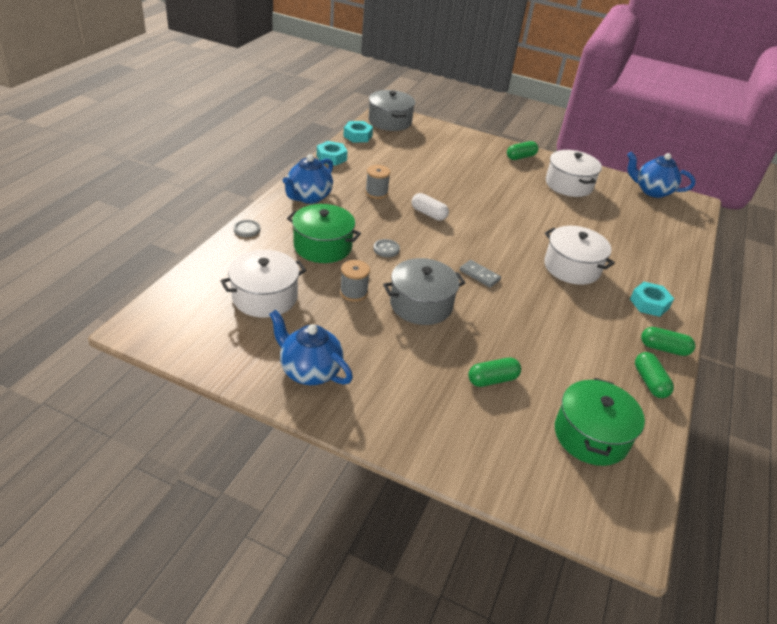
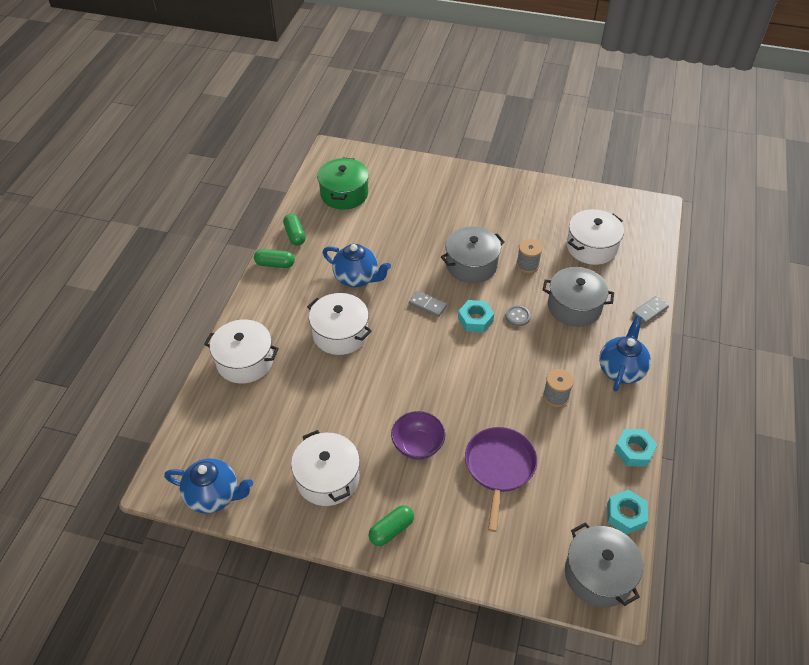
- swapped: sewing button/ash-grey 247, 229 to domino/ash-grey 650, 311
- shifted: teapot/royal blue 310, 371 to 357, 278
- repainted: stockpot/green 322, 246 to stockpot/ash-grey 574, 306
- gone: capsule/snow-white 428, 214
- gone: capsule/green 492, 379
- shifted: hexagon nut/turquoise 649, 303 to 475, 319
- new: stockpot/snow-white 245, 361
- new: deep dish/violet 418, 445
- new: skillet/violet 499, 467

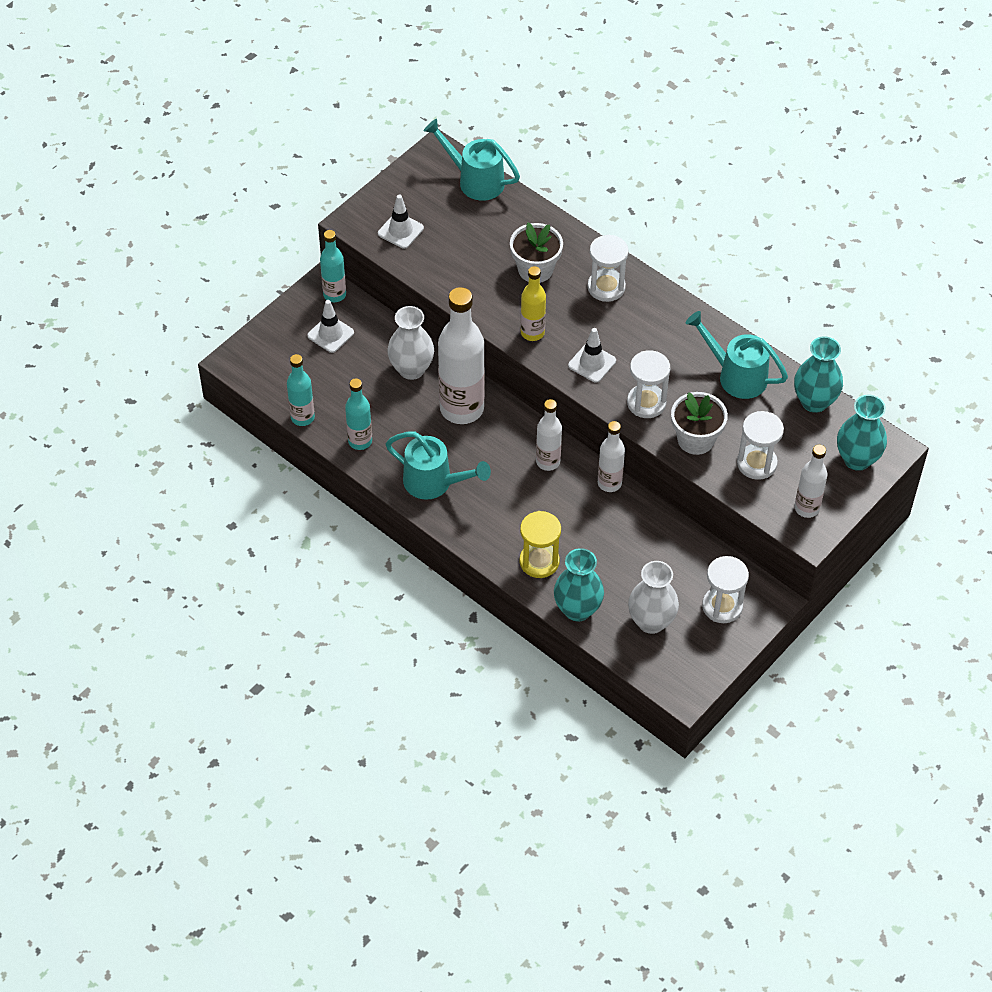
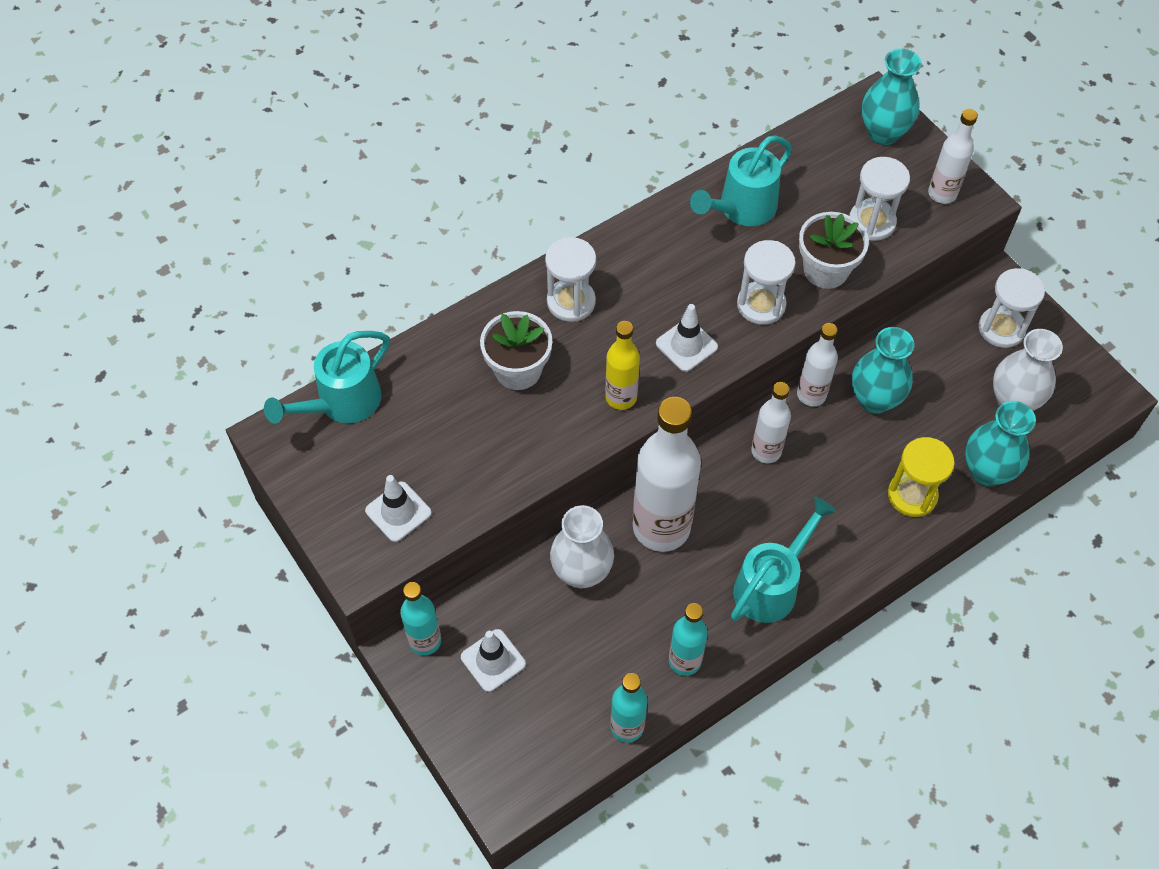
- shifted: flower vase/turquoise 814, 401 to 874, 399

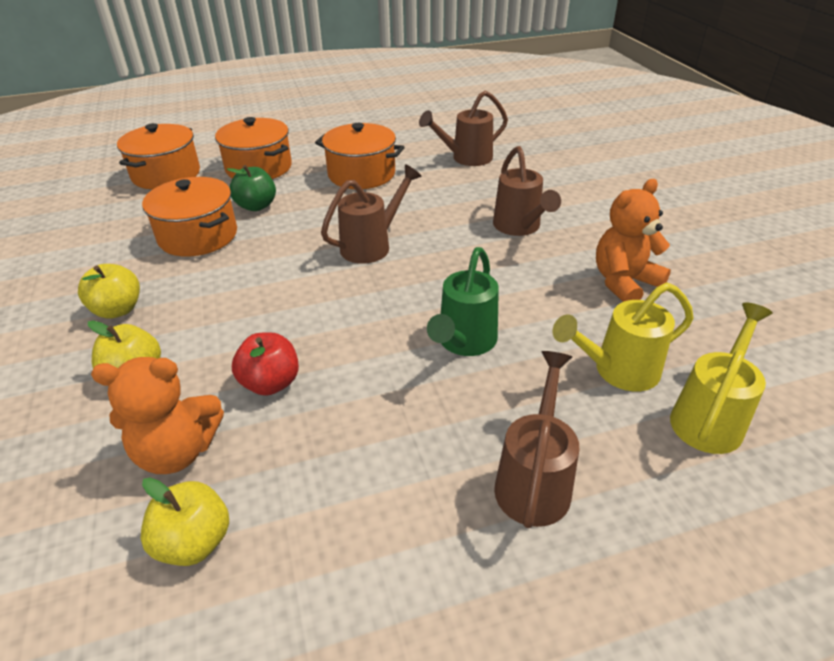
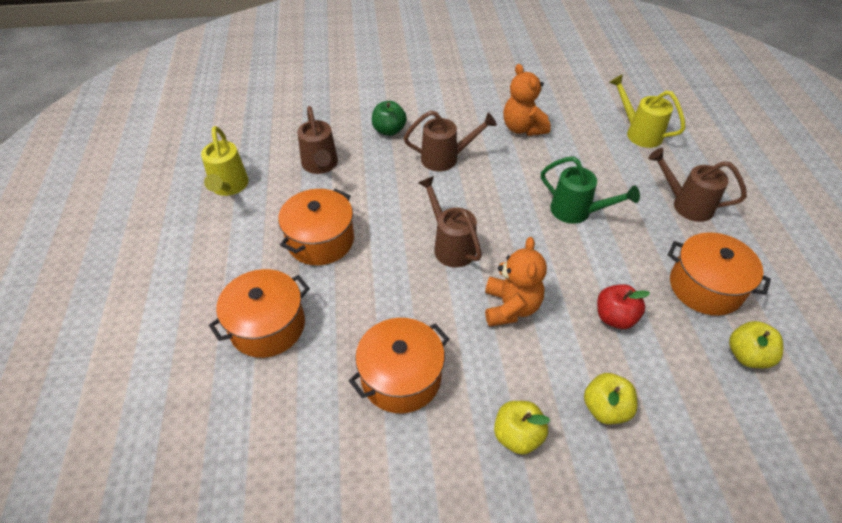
- shifted: teddy bear/bright orange 177, 451 to 510, 307
- shifted: stockpot/bright orange 166, 174 to 705, 287
- shifted: apple/green 256, 206 to 389, 130
- shifted: watering pot/golden 618, 371 to 229, 187

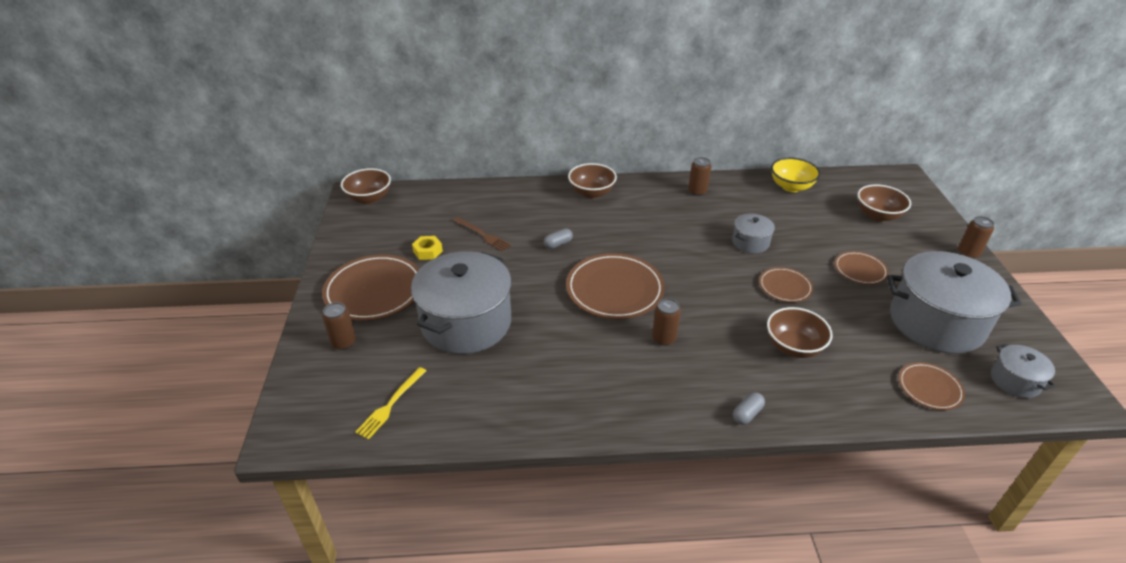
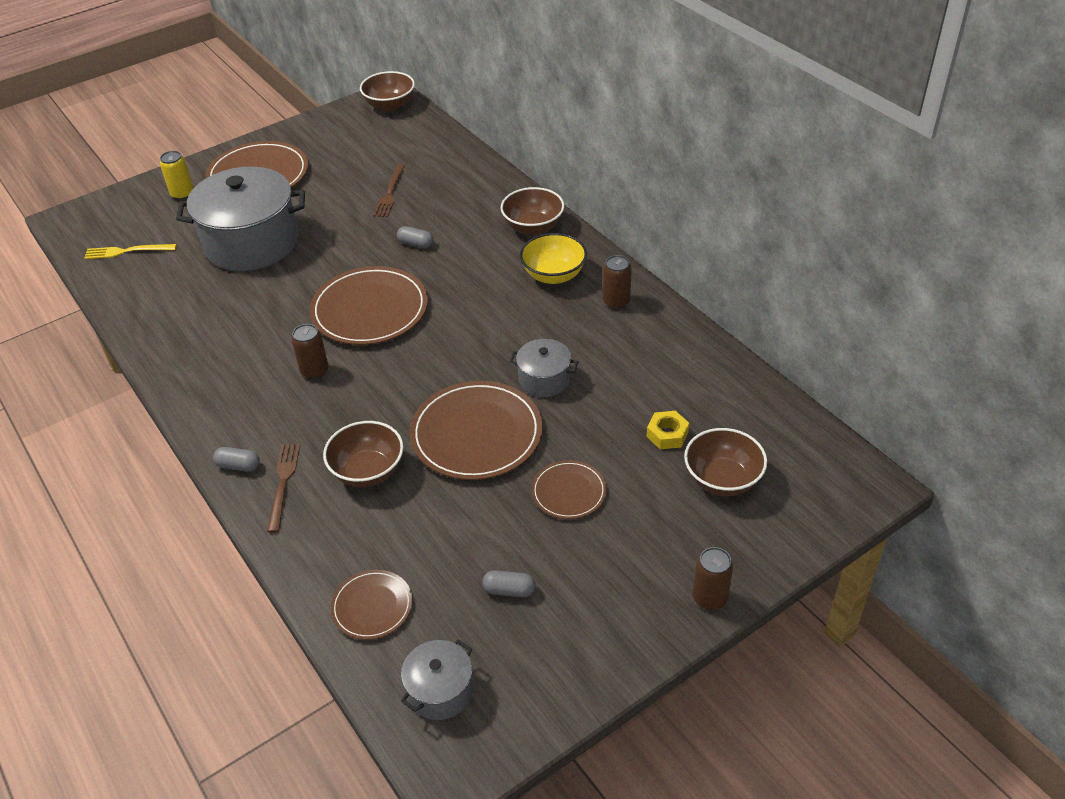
- repainted: can/brown 344, 342 to can/golden 182, 194
- shifted: hexagon nut/golden 427, 251 to 667, 434
- scaled: dinner plate/brown 785, 287 = 476, 434 x1.86
- shifted: deep dish/golden 791, 187 to 553, 275
- swapped: stockpot/ash-grey 936, 322 to capsule/ash-grey 509, 590
- new: table fork/brown 283, 483

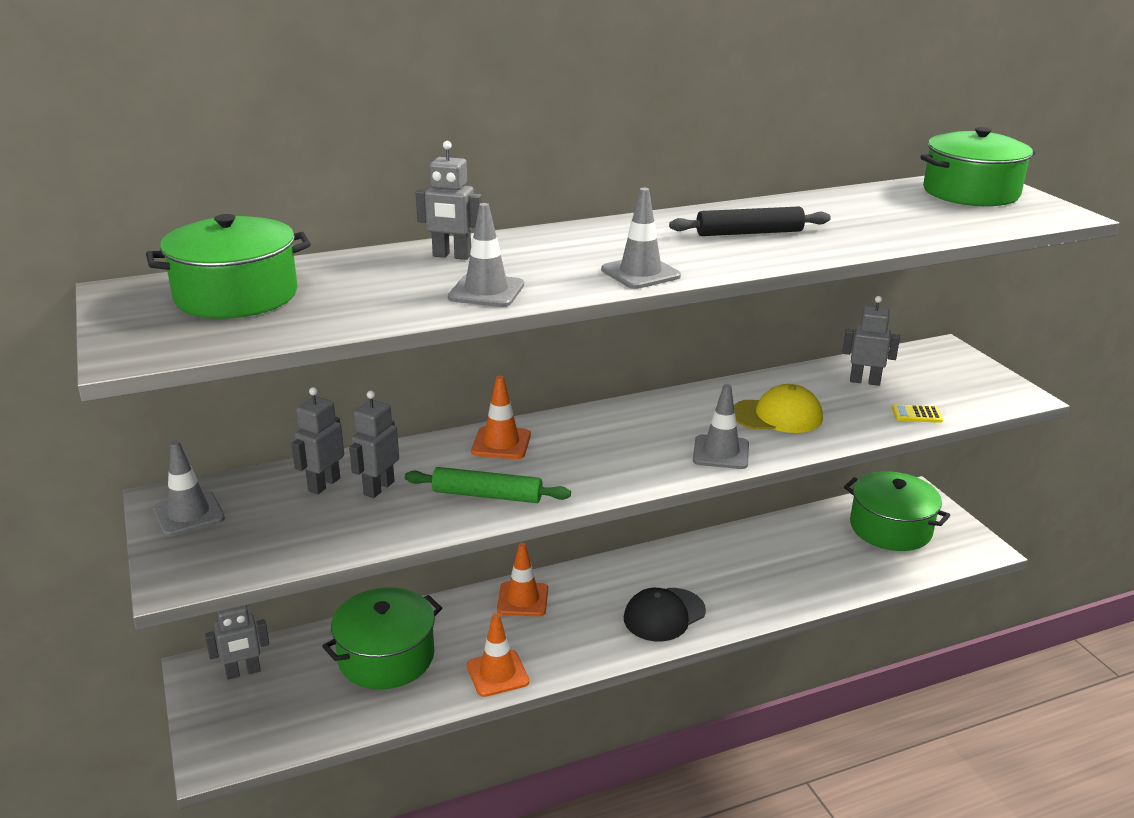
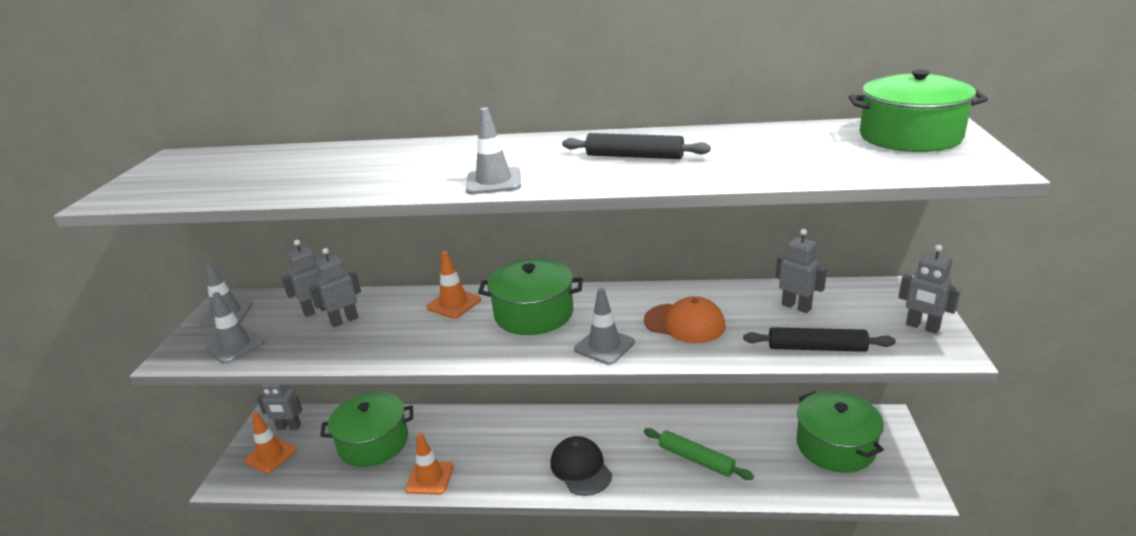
- shifted: stockpot/green 236, 295 to 534, 313
- shifted: dough roller/green 487, 495 to 696, 459
- shifted: toy robot/ash-grey 451, 256 to 922, 327
- shifted: safety cone/ash-grey 486, 291 to 235, 346
- shifted: safety cone/bright orange 522, 599 to 270, 455
- rotated: baseball cap/black 664, 615 = 581, 468 75 degrees clockwise
- repainted: baseball cap/golden 777, 416 to baseball cap/bright orange 684, 323
- swapped: calculator/golden 916, 414 to dough roller/black 816, 348

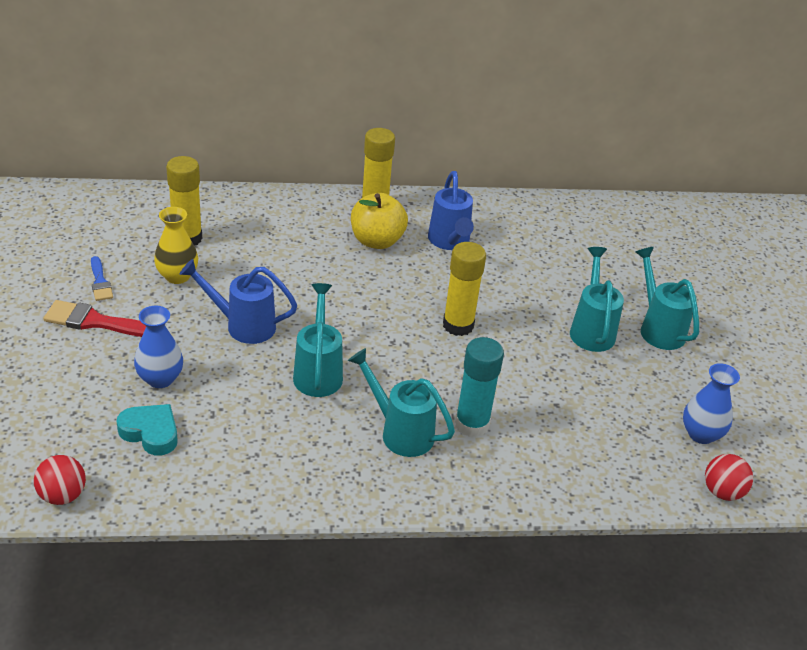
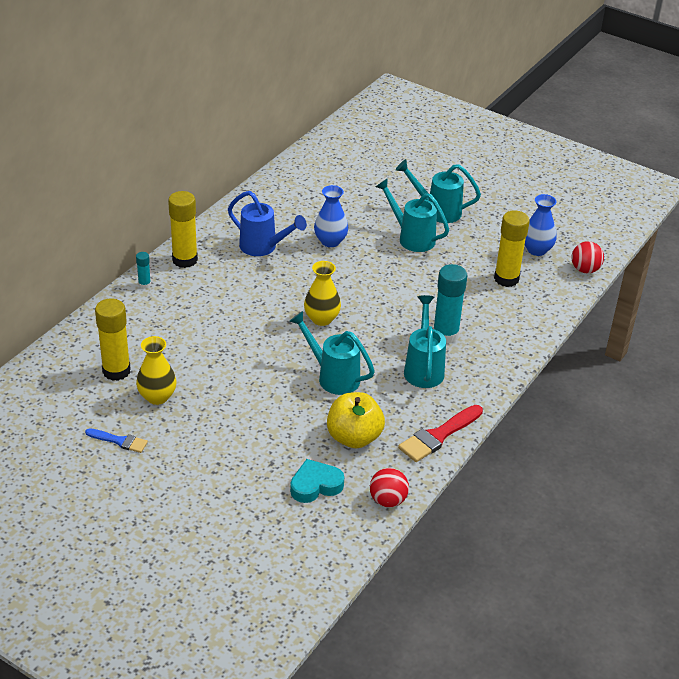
- shifted: sphere/crimson 63, 495 to 388, 500
- shifted: brush/crimson 96, 322 to 438, 436
- shifted: flower vase/royal blue 160, 379 to 330, 241
- gone: watering pot/royal blue 243, 325
- rotated: watering pot/turquoise 400, 432 = 423, 368 105 degrees clockwise
- shifted: apple/golden 377, 241 to 354, 437
- shifted: glue stick/golden 458, 325 to 506, 279
- new: glue stick/turquoise 144, 284
- new: flower vase/golden 321, 319

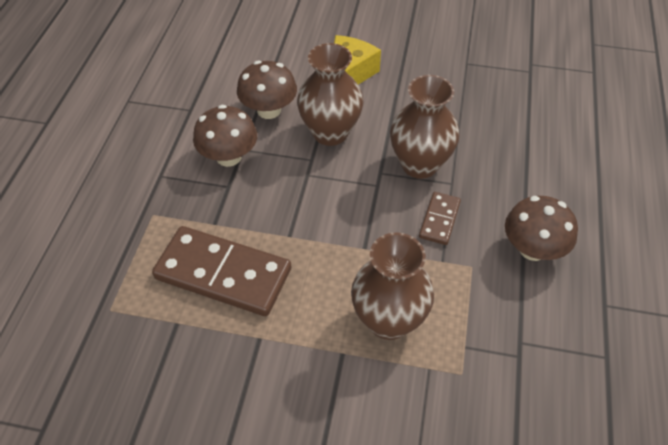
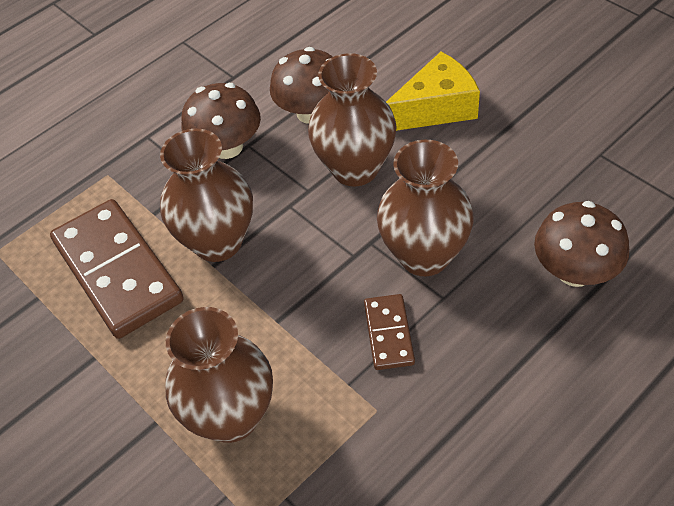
- rotated: domino/brown 439, 220 = 388, 334 60 degrees counterclockwise
- shifted: fungus/brown 532, 249 to 575, 271
- new: flower vase/brown 218, 242

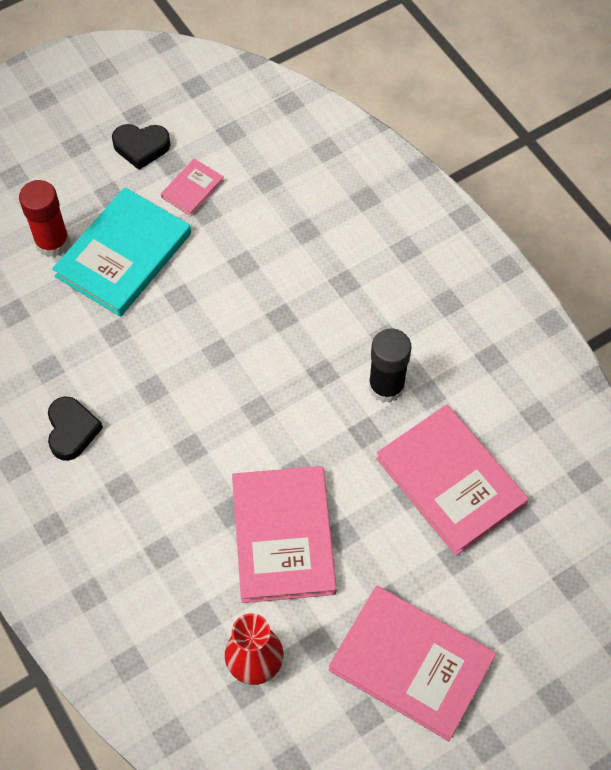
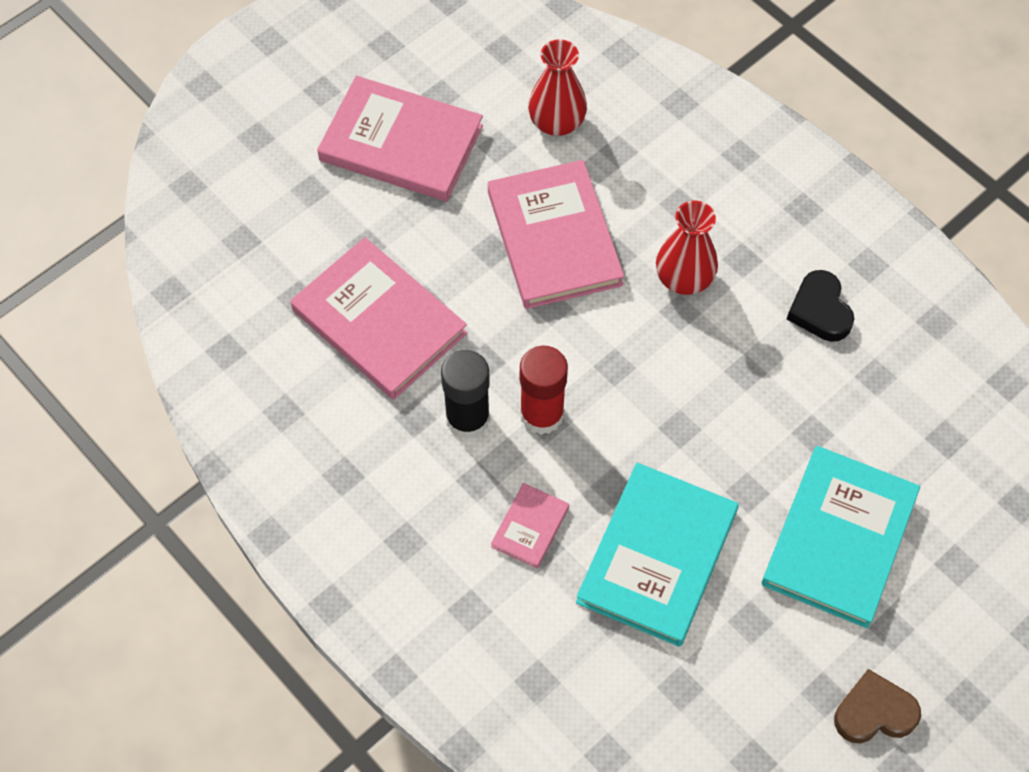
- shifted: glue stick/crimson 52, 242 to 542, 414
- repainted: heart shape/black 141, 147 to heart shape/brown 874, 712
- shifted: hardback/rose-pink 192, 189 to 530, 527
- new: hardback/turquoise 657, 556
- new: flower vase/crimson 684, 278

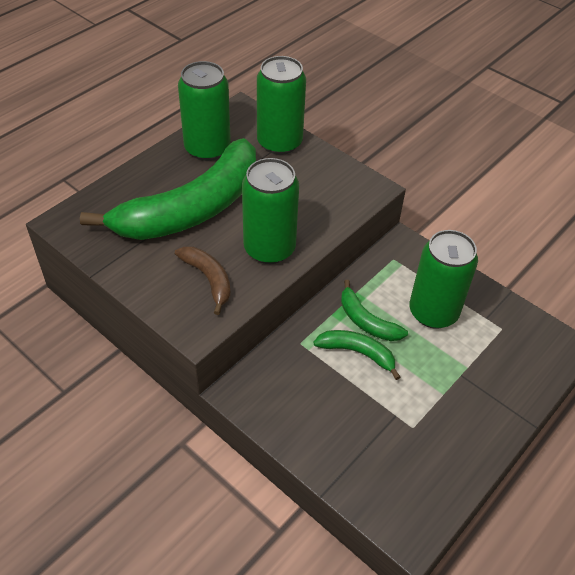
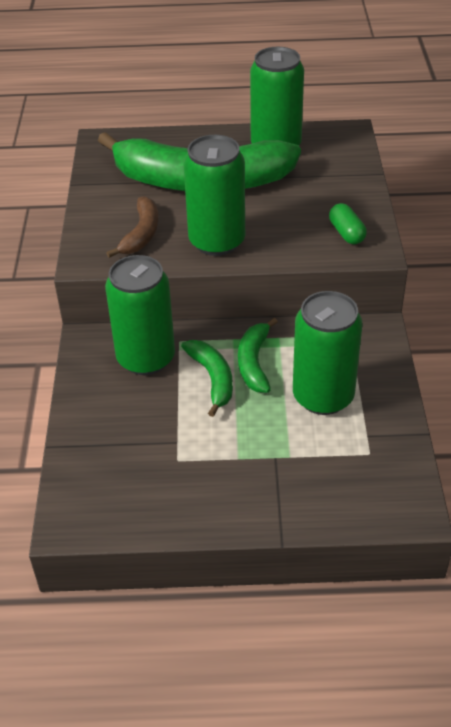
- shifted: can/green 279, 143 to 146, 358
- new: capsule/green 346, 233

